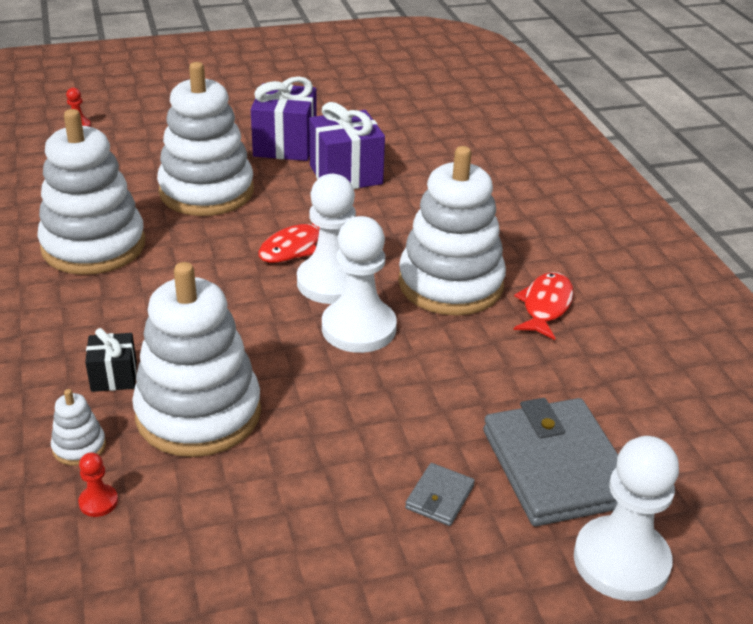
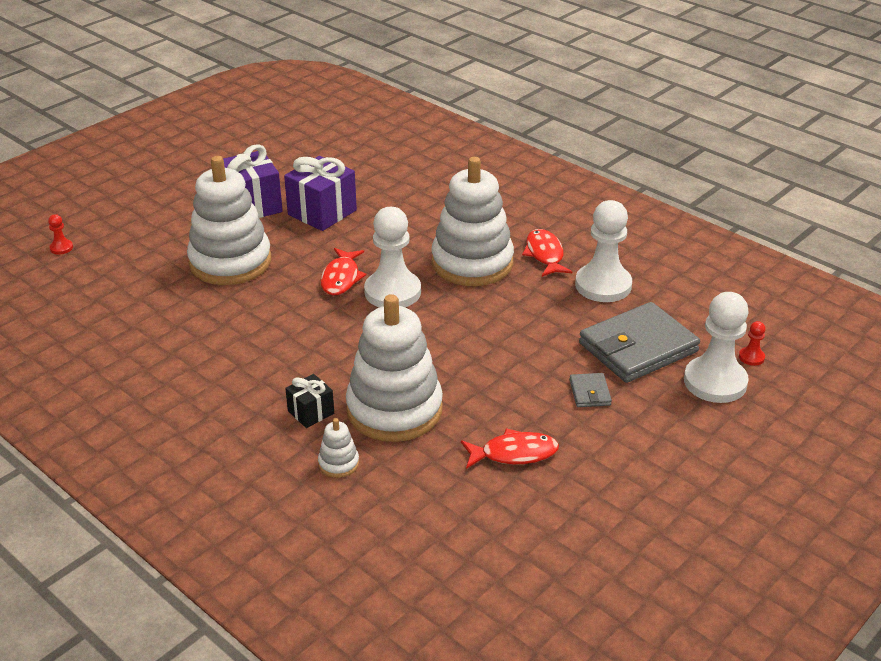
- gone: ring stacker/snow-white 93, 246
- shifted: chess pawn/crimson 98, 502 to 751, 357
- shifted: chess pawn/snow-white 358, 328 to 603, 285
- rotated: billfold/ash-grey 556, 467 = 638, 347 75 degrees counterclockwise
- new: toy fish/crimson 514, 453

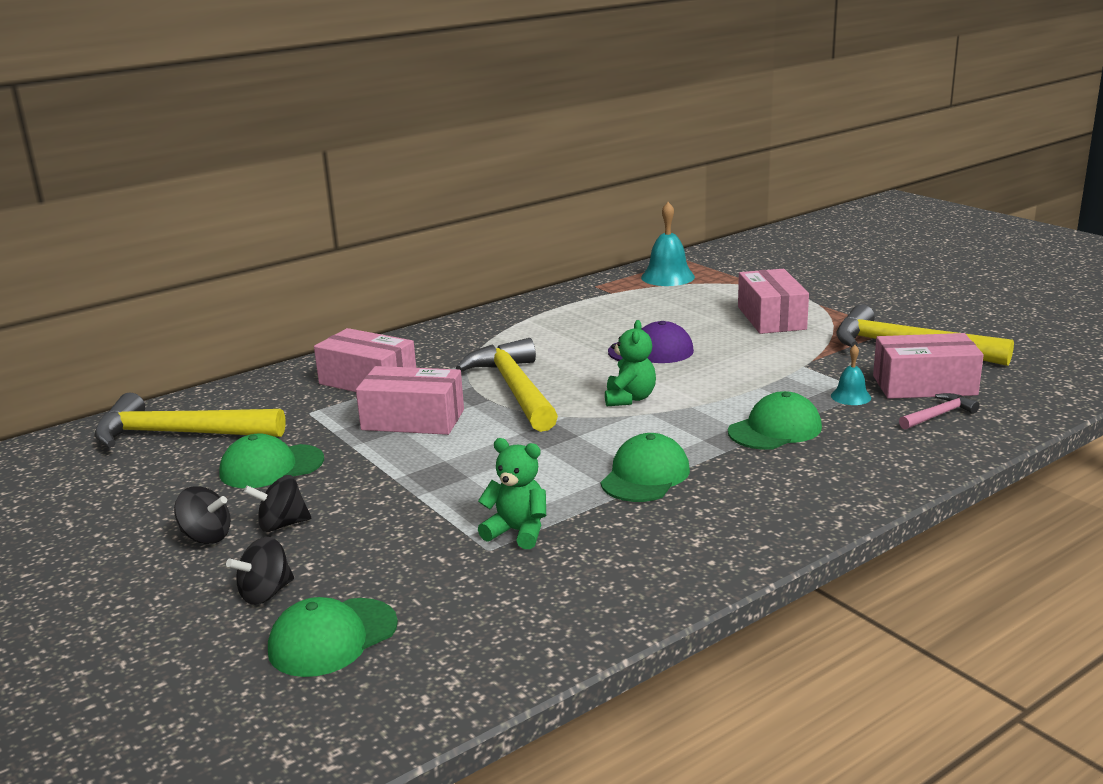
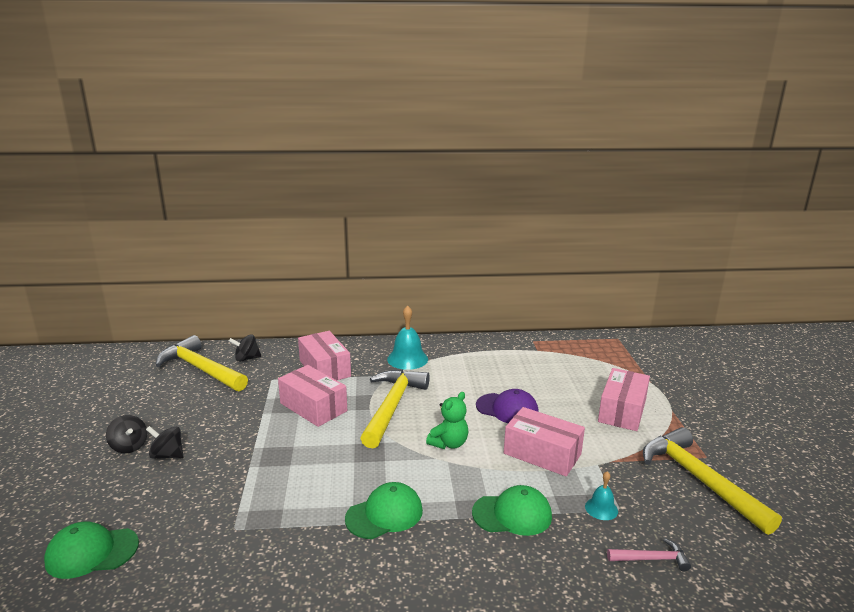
- gone: baseball cap/green 271, 467
- shifted: spinning top/black 265, 593 to 246, 358
- gone: teddy bear/green 517, 532
- shifted: hand bell/turquoise 667, 277 to 407, 359
- shifted: package/rose-pink 924, 385 to 542, 454

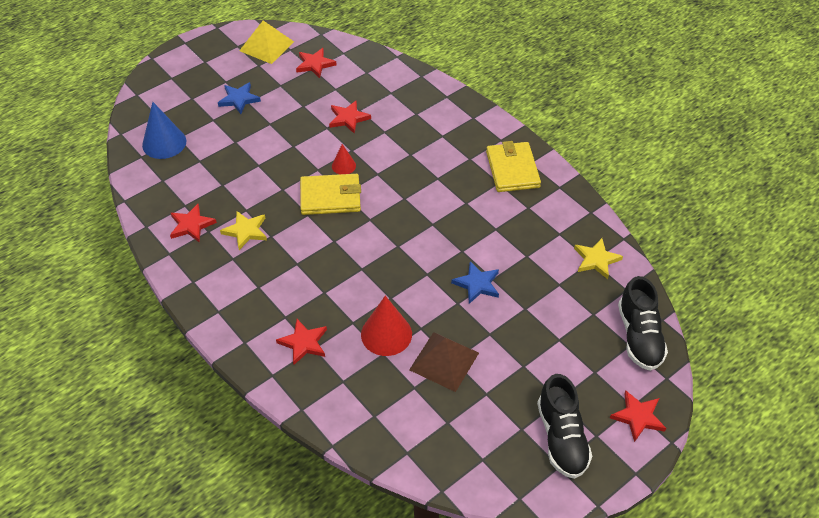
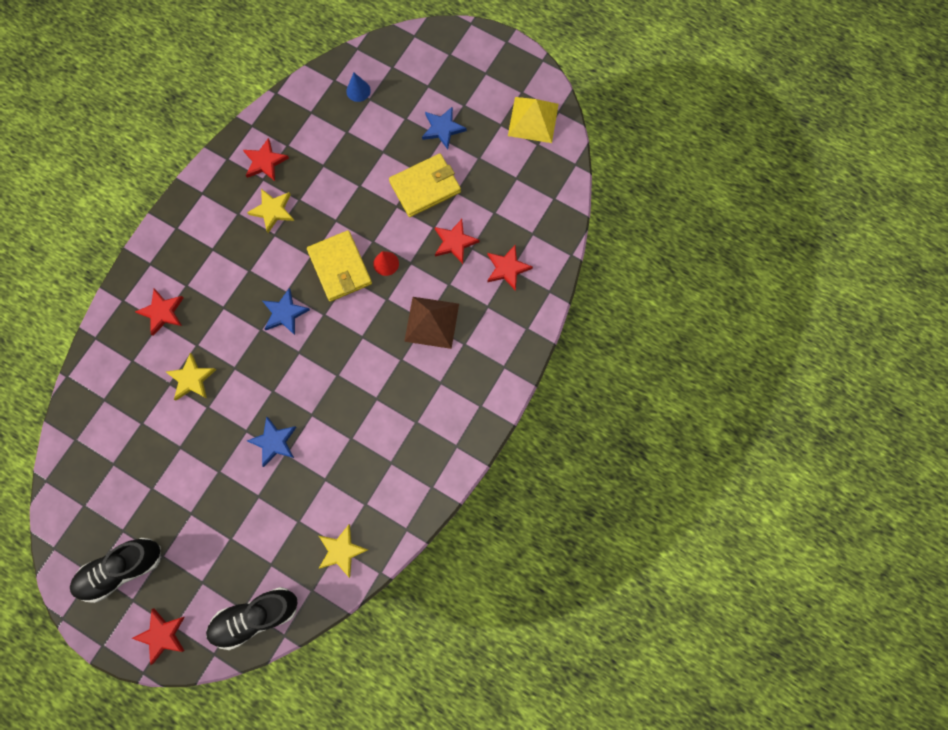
- scaled: cone/royal blue 164, 143 = 358, 91 x0.55
- shifted: star/crimson 315, 64 to 507, 268
- swapped: cone/crimson 386, 334 to star/golden 191, 379
- shifted: pyramid shape/brown 444, 361 to 431, 322
- shifted: billfold/golden 512, 169 to 425, 187
- new: star/royal blue 285, 313

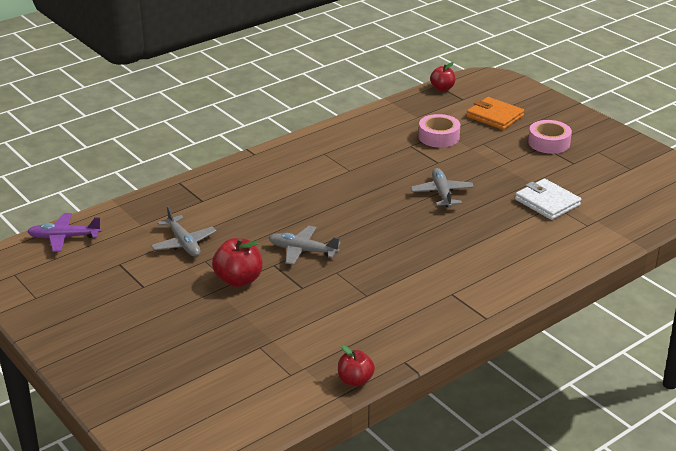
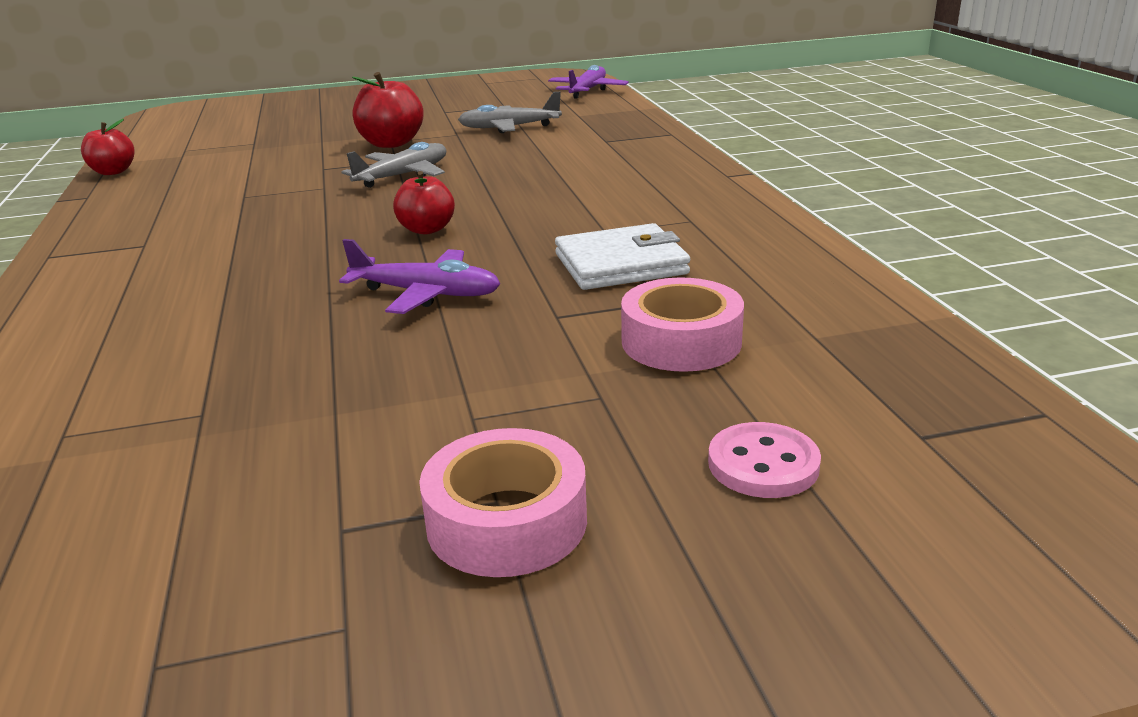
- repainted: toy plane/ash-grey 442, 193 to toy plane/violet 426, 294
- shifted: apple/crimson 442, 88 to 427, 229
- swapped: billfold/bright orange 494, 116 to sewing button/rose-pink 763, 464
- shifted: billfold/snow-white 547, 202 to 621, 264

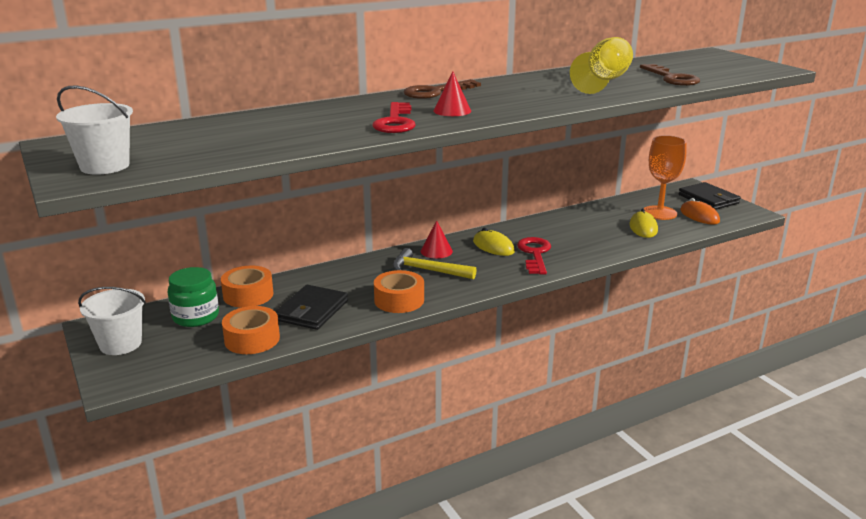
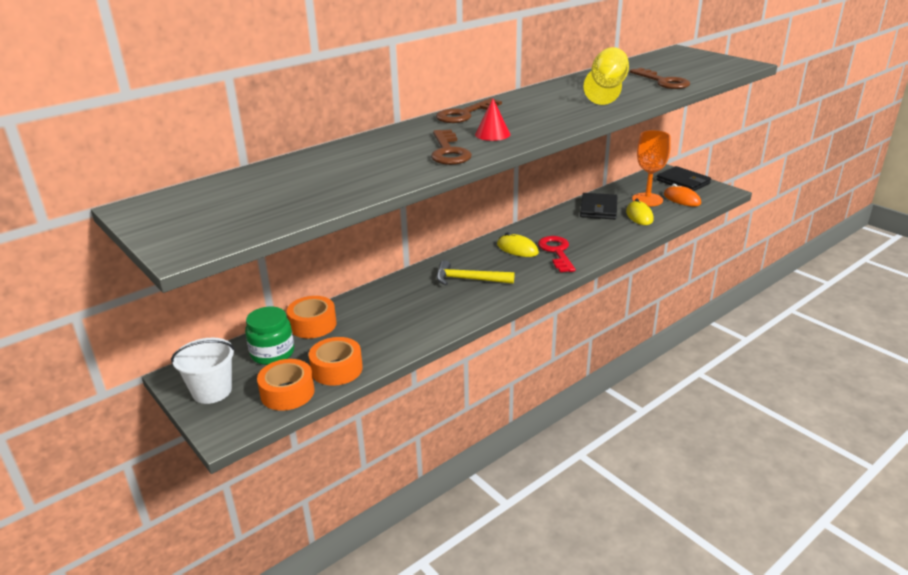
- gone: sand bucket/snow-white 105, 166
- shifted: billfold/black 312, 310 to 598, 209
- repainted: latchkey/crimson 395, 122 to latchkey/brown 448, 151
- shifted: sticky tape/bright orange 399, 300 to 287, 393
- gone: cone/crimson 436, 251

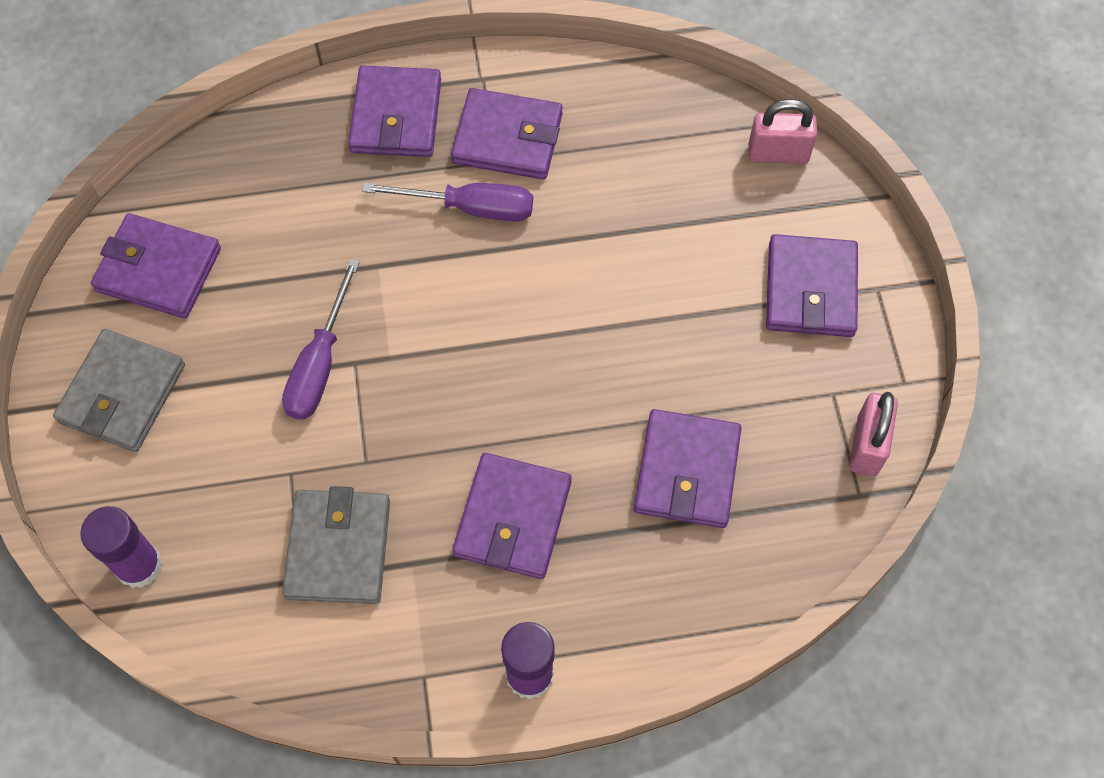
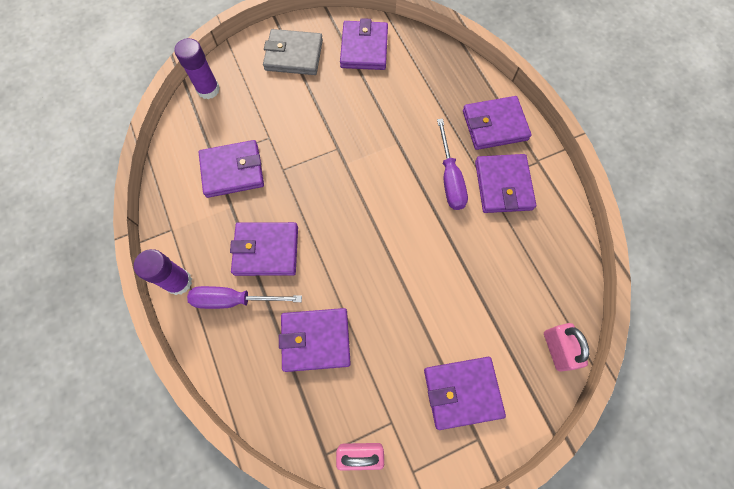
- shifted: screwdriver/violet 320, 364 to 234, 300
- repainted: billfold/ash-grey 338, 548 to billfold/violet 232, 171

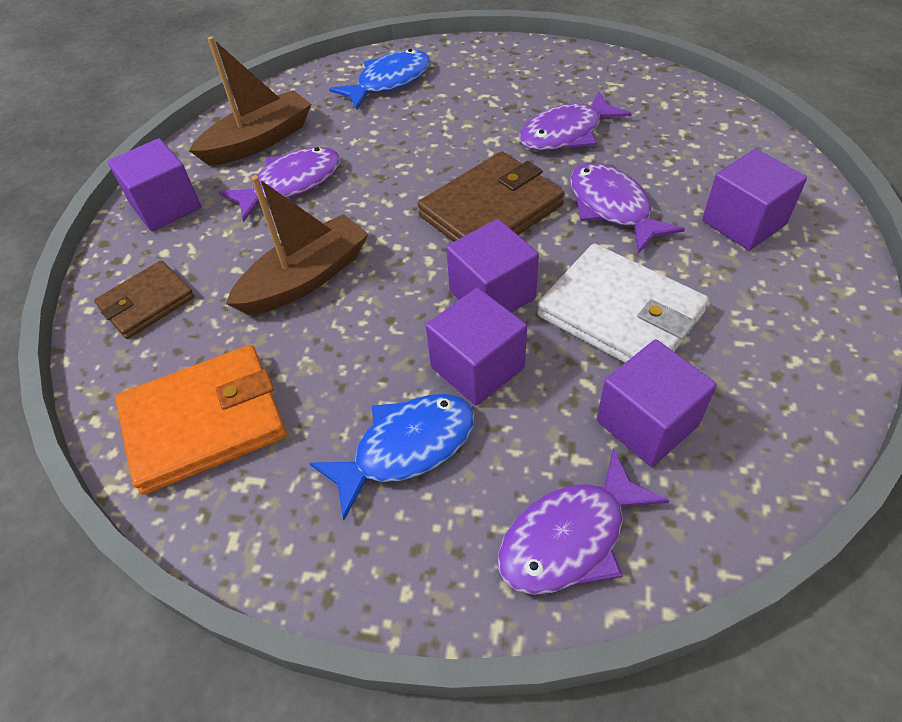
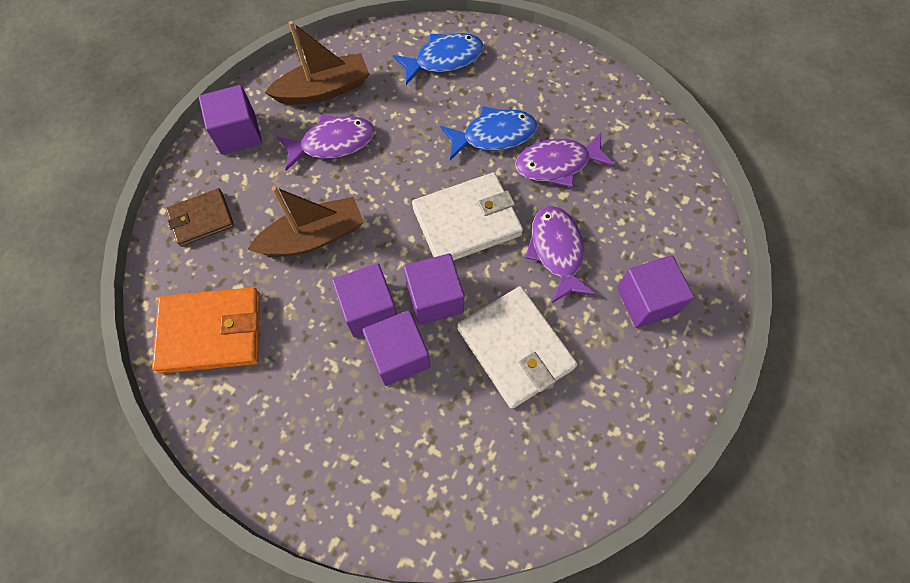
- shifted: toy fish/royal blue 406, 448 to 493, 135
- repainted: billfold/brown 491, 210 to billfold/snow-white 466, 221
- gone: toy fish/violet 570, 537
- shifted: block/violet 647, 423 to 369, 309

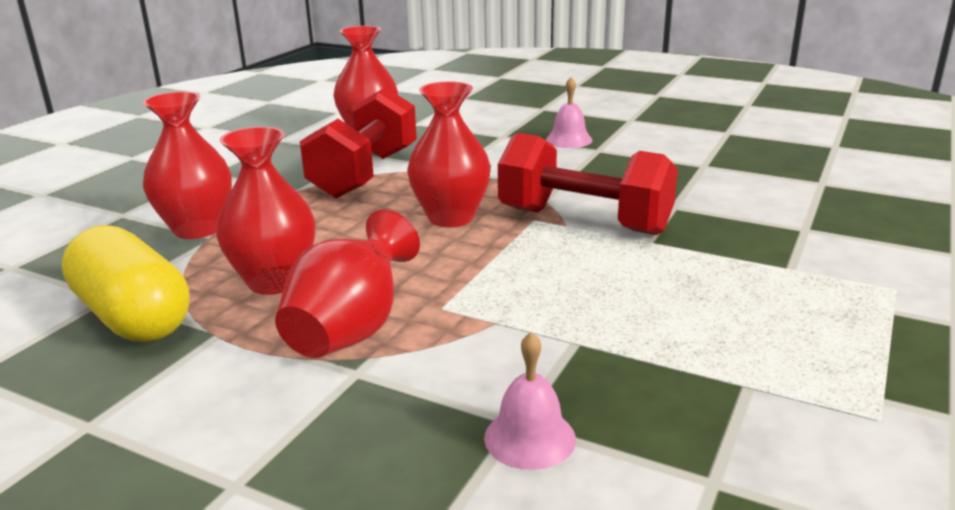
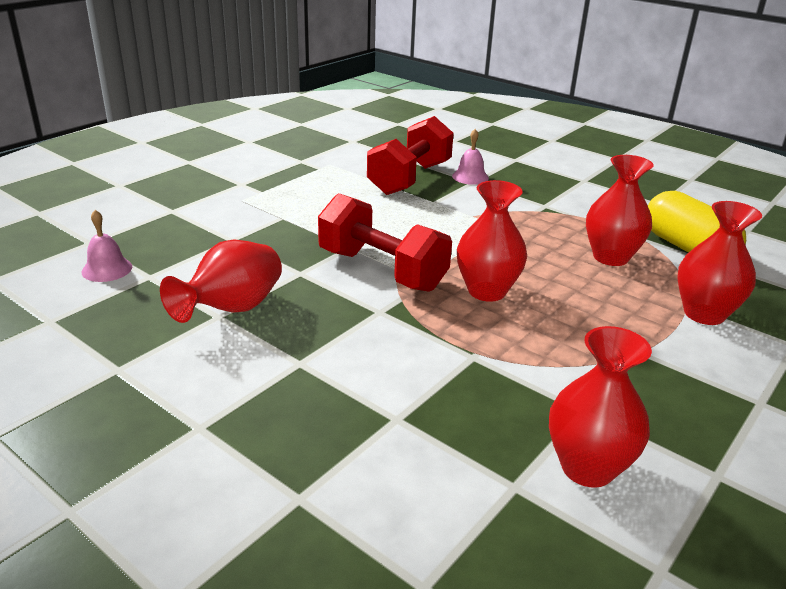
- shifted: flower vase/crimson 351, 331 to 232, 309
- shifted: hand weight/crimson 365, 174 to 410, 178
- shifted: hand bell/rose-pink 569, 140 to 107, 269

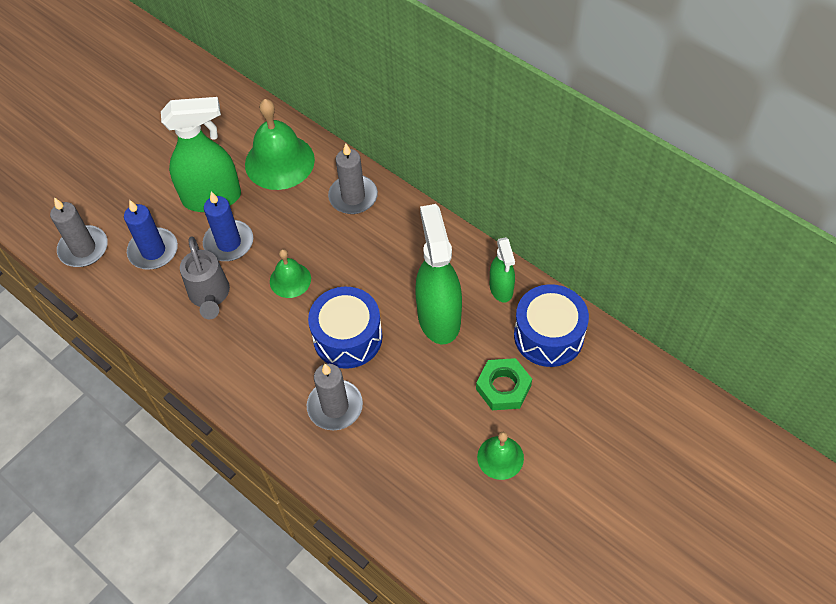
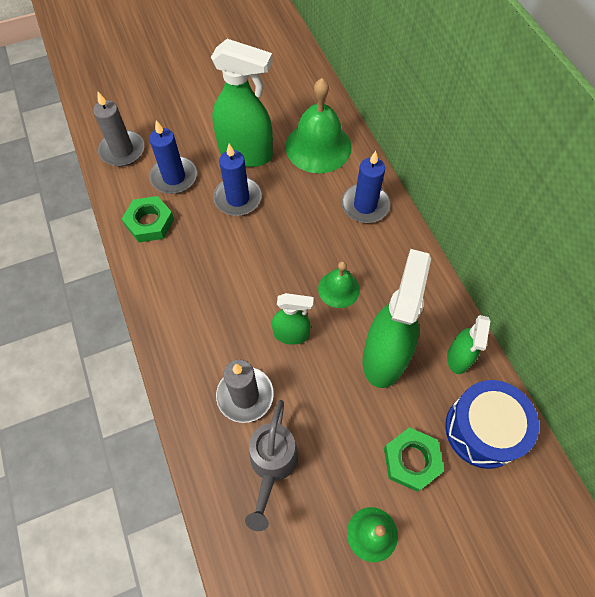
- shifted: watering pot/ash-grey 210, 296 to 272, 466
- shifted: hand bell/green 290, 280 to 339, 289
- swapped: toy drum/royal blue 347, 337 to spray bottle/green 291, 334
- repainted: wax candle/ash-grey 353, 197 to wax candle/royal blue 365, 205
- new: hexagon nut/green 150, 222

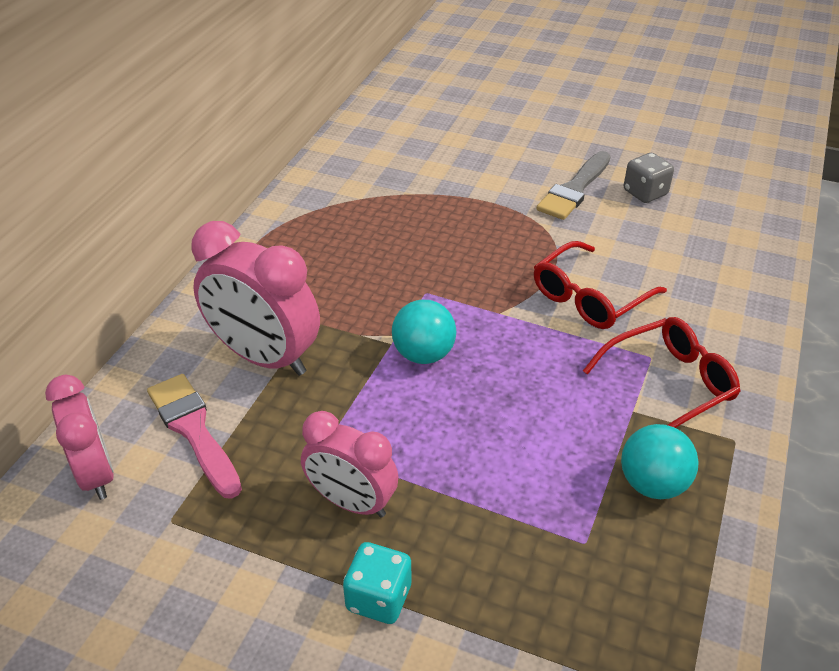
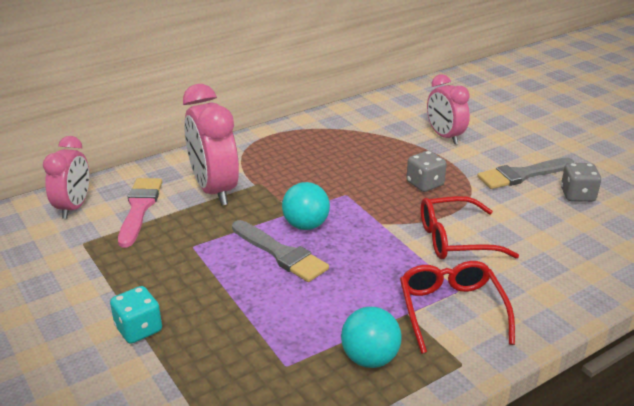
- shifted: alarm clock/rose-pink 352, 502 to 444, 136
- rotated: eyeglasses/crimson 668, 385 = 451, 311 105 degrees counterclockwise
- new: brush/ash-grey 281, 253
- new: die/ash-grey 425, 184

